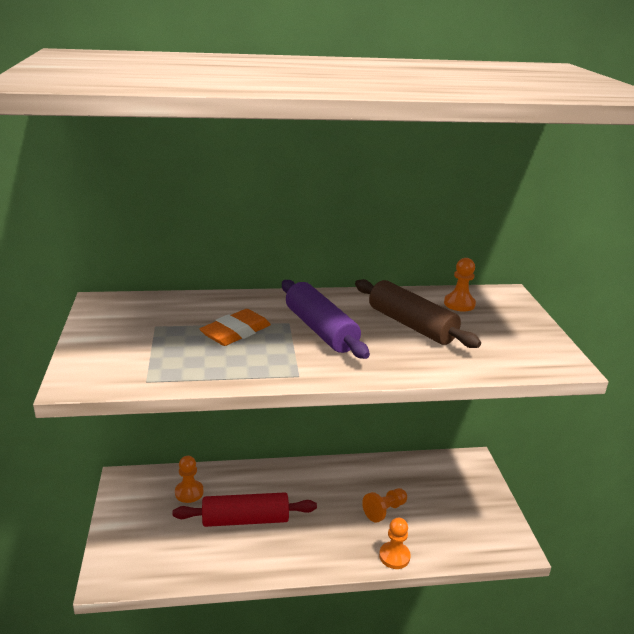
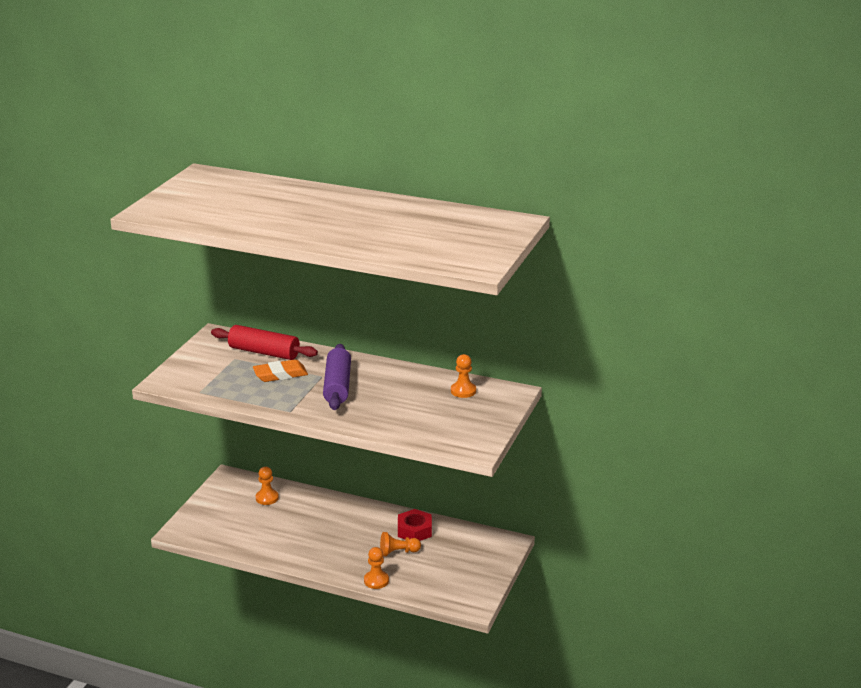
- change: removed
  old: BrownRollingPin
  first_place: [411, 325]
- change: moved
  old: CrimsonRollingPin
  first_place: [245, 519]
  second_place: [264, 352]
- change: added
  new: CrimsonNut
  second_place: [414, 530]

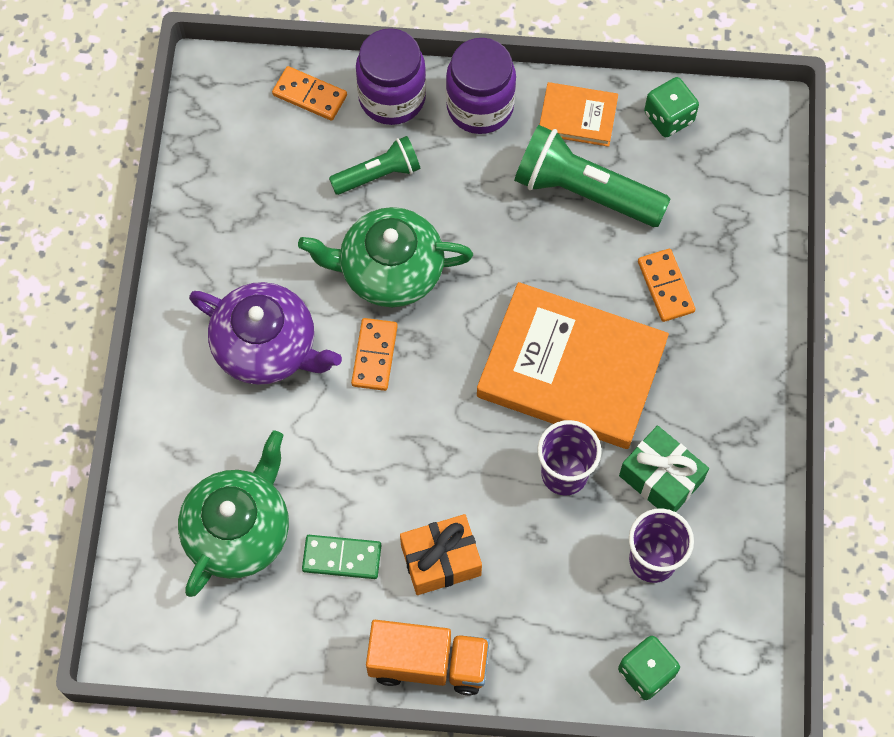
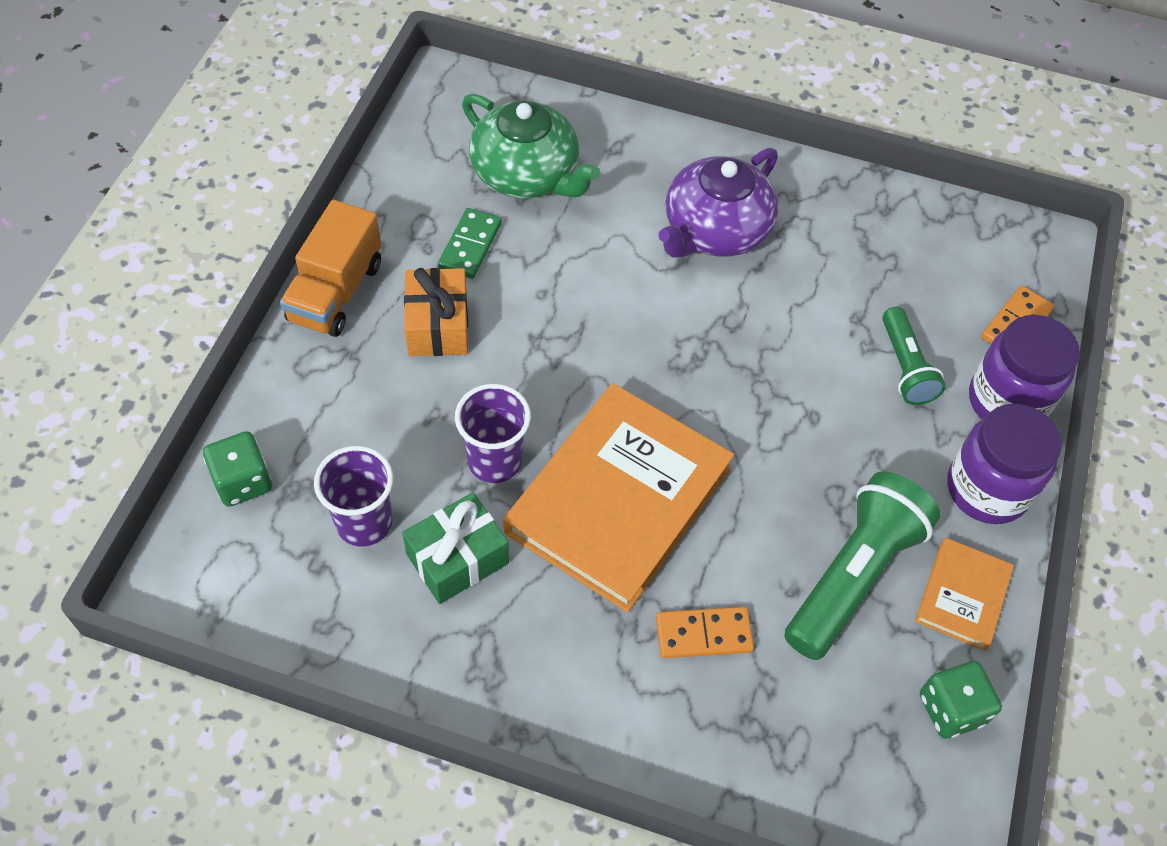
- change: removed
  old: EmeraldTeaPot
  first_place: [389, 270]
- change: removed
  old: OrangeDomino
  first_place: [374, 355]

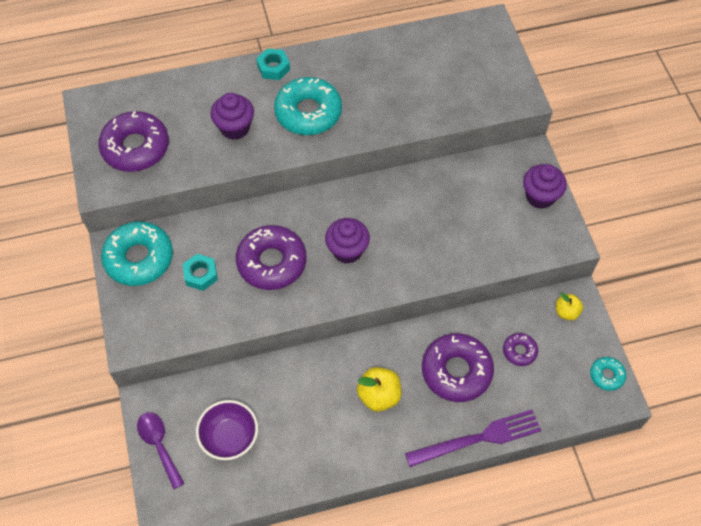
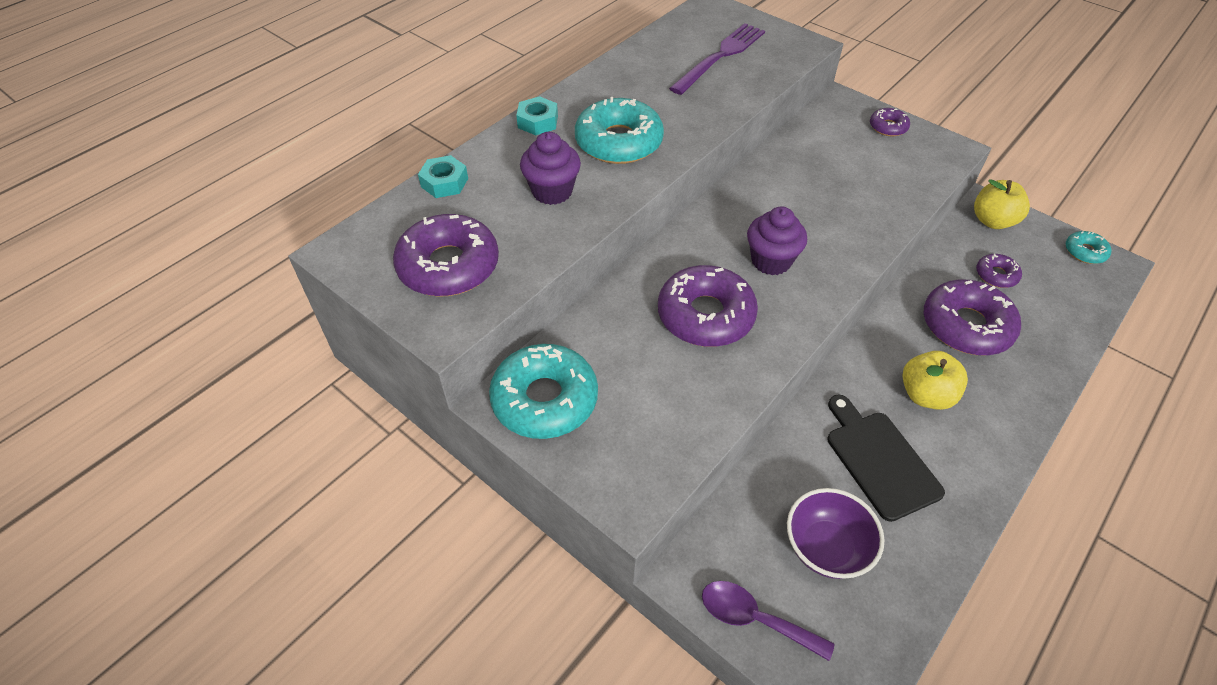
- change: replaced
  old: RoyalPurpleMuffin
  new: RoyalPurpleDonut
  first_place: [540, 196]
  second_place: [888, 127]
- change: moved
  old: AquaNut
  first_place: [201, 275]
  second_place: [444, 182]
- change: resized
  old: YellowToyApple
  first_place: [566, 312]
  second_place: [992, 221]
  factor: 1.57
- change: moved
  old: RoyalPurpleDinnerFork
  first_place: [478, 439]
  second_place: [720, 57]
- change: added
  new: JetBlackCuttingBoard
  second_place: [879, 460]

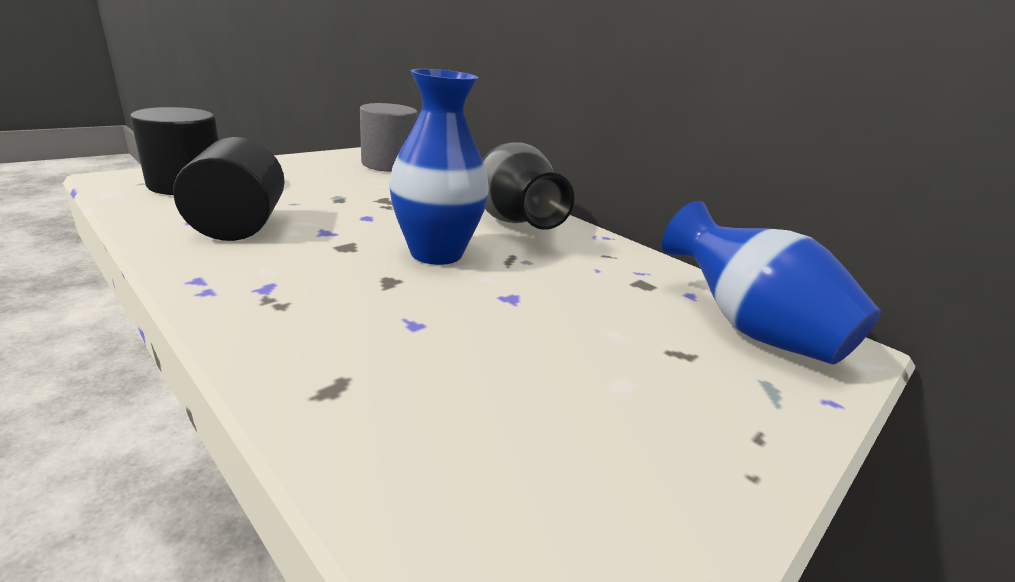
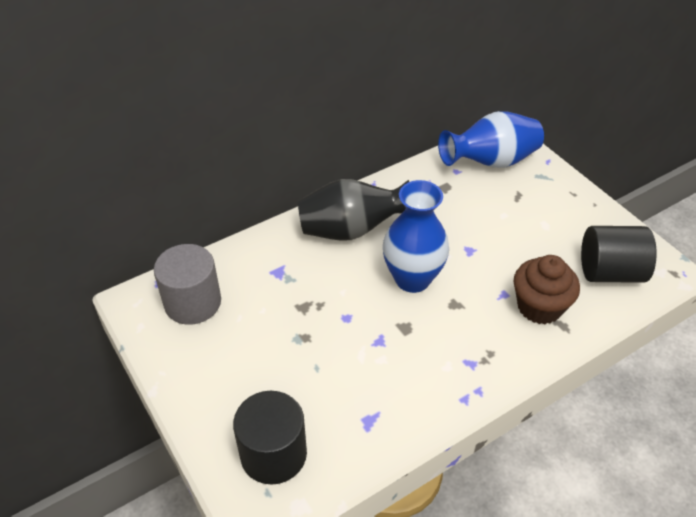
- change: moved
  old: JetBlackSolidCylinder
  first_place: [239, 225]
  second_place: [610, 272]
- change: added
  new: BrownMuffin
  second_place: [539, 307]

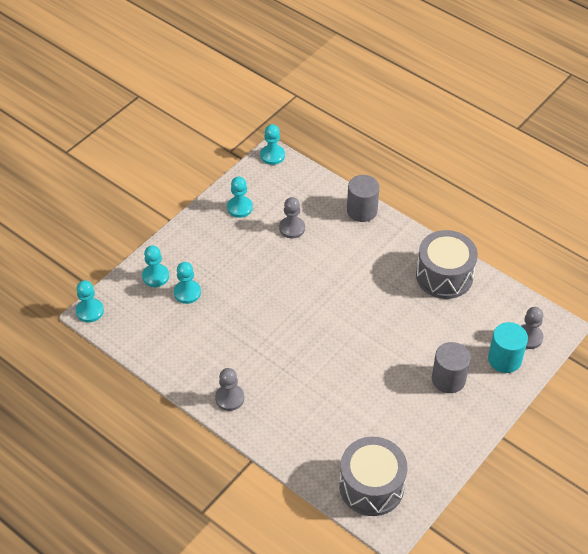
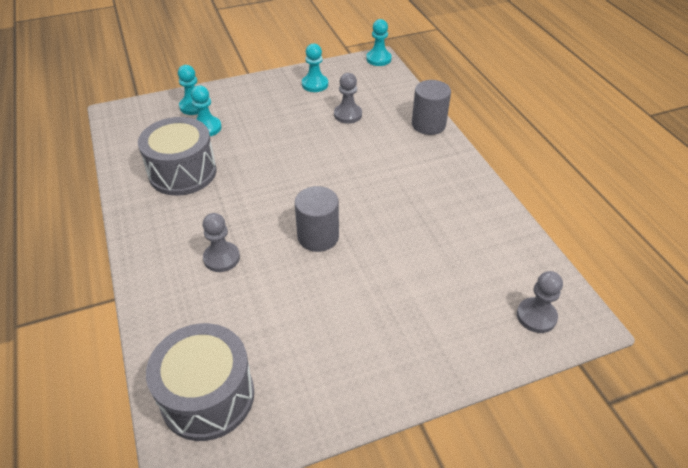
- change: moved
  old: GrayDrum
  first_place: [444, 276]
  second_place: [182, 172]
- change: removed
  old: AquaGamePawn
  first_place: [90, 311]
- change: removed
  old: AquaSolidCylinder
  first_place: [504, 359]
- change: moved
  old: GraySolidCylinder
  first_place: [448, 379]
  second_place: [318, 236]
- change: moved
  old: GrayGamePawn
  first_place: [229, 398]
  second_place: [221, 258]

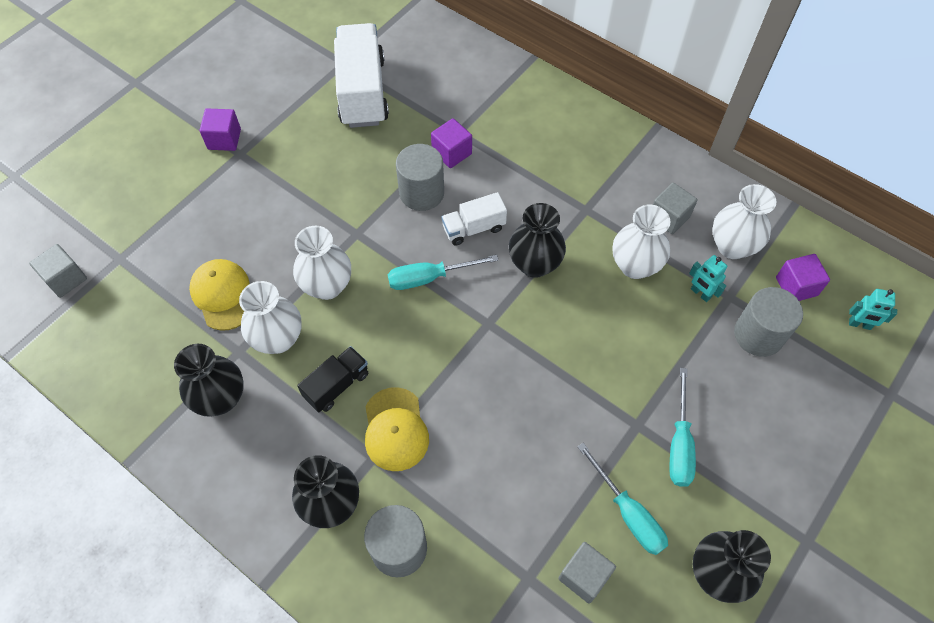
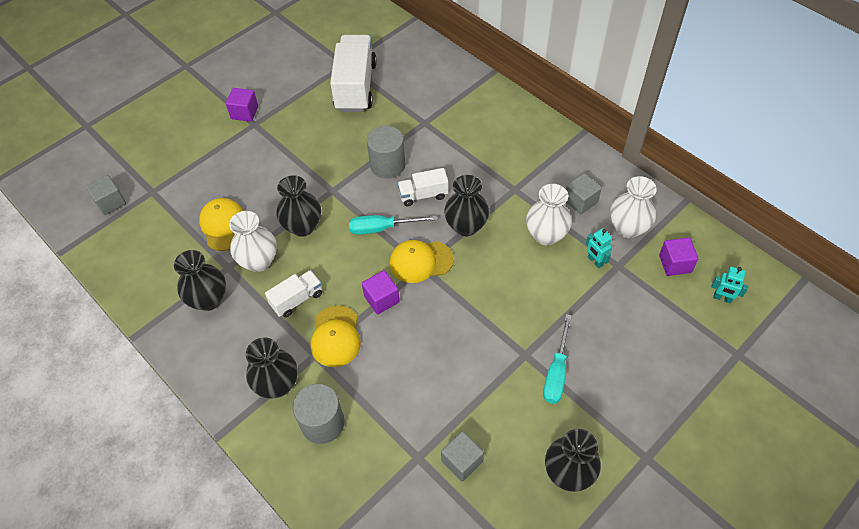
- change: moved
  old: RoyalPurpleCube
  first_place: [452, 153]
  second_place: [381, 299]
- change: recoloured
  old: PureWhiteFlowerVase
  new: JetBlackFlowerVase
  first_place: [327, 286]
  second_place: [303, 226]
- change: removed
  old: GraySolidCylinder
  first_place: [758, 334]
- change: recoloured
  old: JetBlackLorry
  new: PureWhiteLorry
  first_place: [337, 385]
  second_place: [297, 299]
- change: removed
  old: AquaFlatScrewdriver
  first_place: [628, 513]
- change: added
  new: YellowBaseballCap
  second_place: [420, 261]

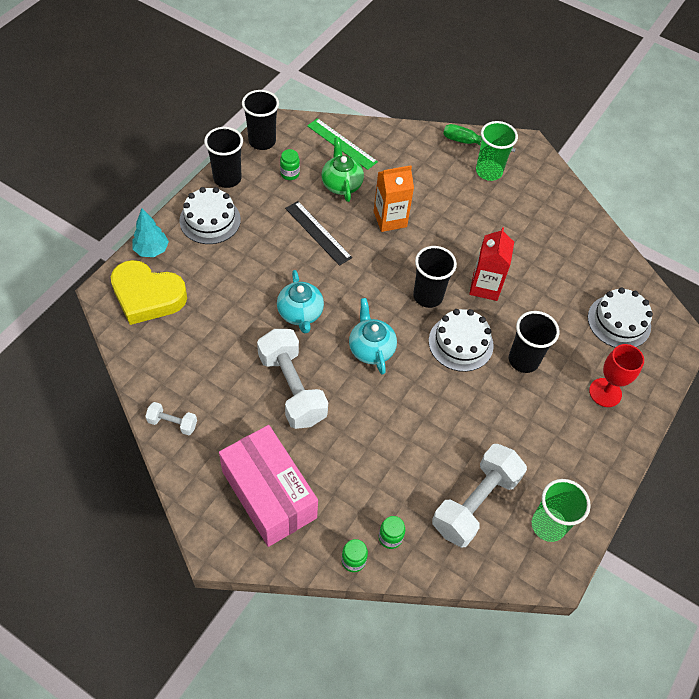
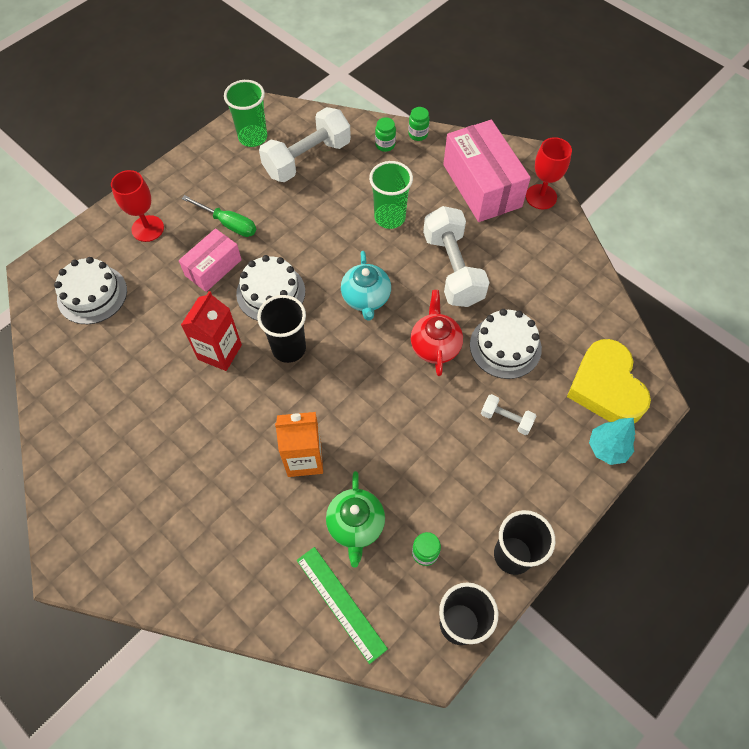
- change: moved
  old: EmeraldTumbler
  first_place: [489, 171]
  second_place: [389, 217]
- change: moved
  old: EmeraldFlatScrewdriver
  first_place: [469, 143]
  second_place: [228, 224]
- change: moved
  old: PureWhiteCake
  first_place: [210, 220]
  second_place: [505, 346]
- change: removed
  old: JetBlackRuler
  first_place: [318, 233]
- change: turned
  old: YellowHeart
  first_place: [147, 296]
  second_place: [606, 387]
  degrees: -135
- change: recoloured
  old: AquaTeaPot
  new: CrimsonTeaPot
  first_place: [300, 313]
  second_place: [435, 345]
- change: replaced
  old: JetBlackTumbler
  new: PinkPackage
  first_place: [523, 360]
  second_place: [213, 268]
- change: moved
  old: PureWhiteFreeWeight
  first_place: [172, 423]
  second_place: [506, 419]
- change: added
  new: CrimsonWineGlass
  second_place: [541, 197]

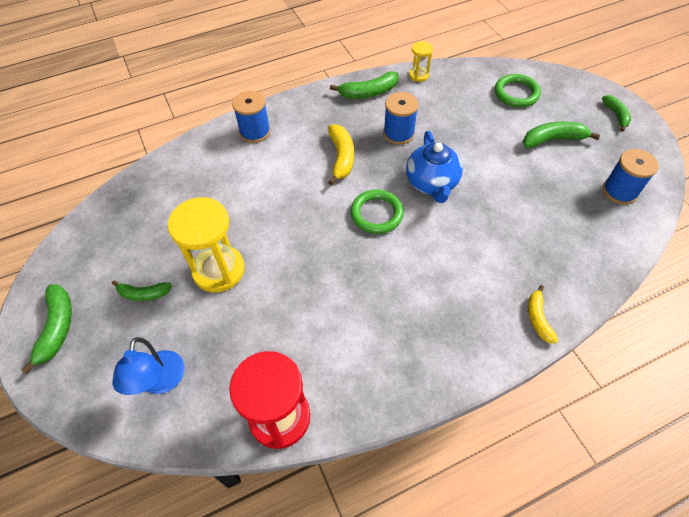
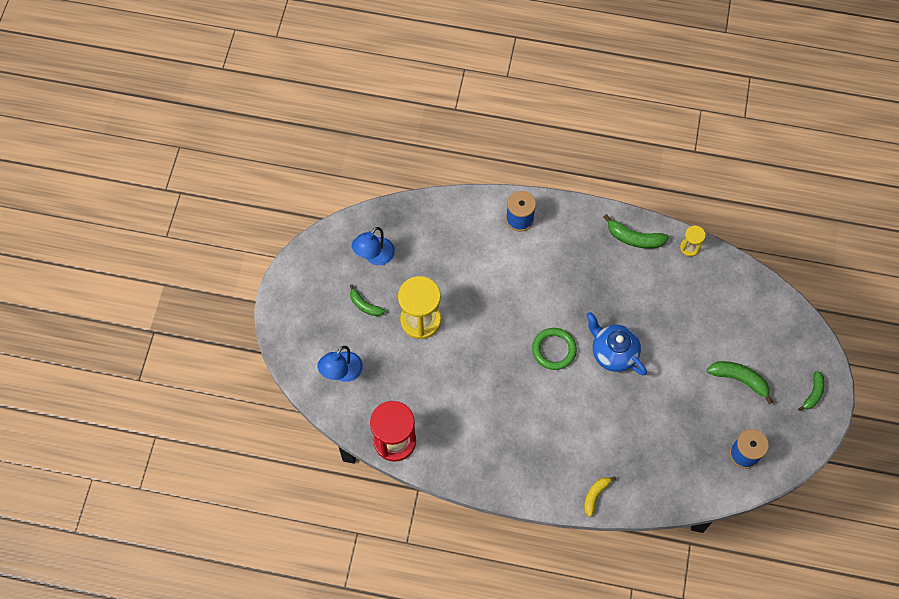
- change: removed
  old: EmeraldRing
  first_place: [516, 93]
- change: removed
  old: RoyalBlueSpool
  first_place: [398, 133]
- change: removed
  old: YellowBanana
  first_place: [341, 157]
- change: turned
  old: RoyalBlueTeaPot
  first_place: [432, 183]
  second_place: [613, 352]
  degrees: 105
- change: removed
  old: EmeraldBanana
  first_place: [57, 328]
- change: added
  new: RoyalBlueLamp
  second_place: [374, 256]

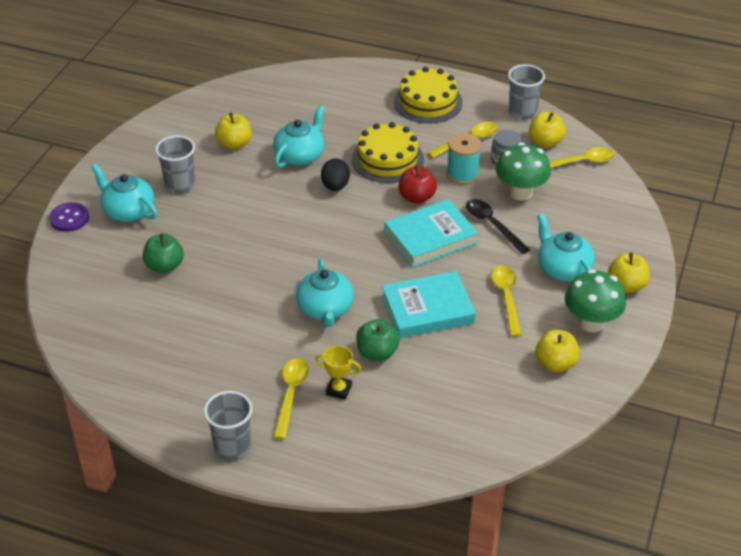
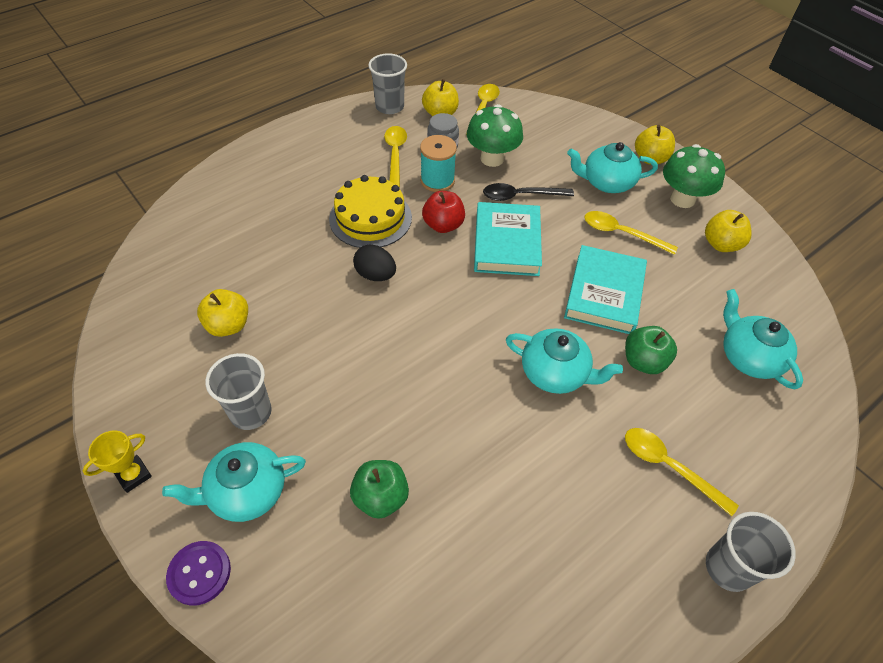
- change: removed
  old: YellowCake
  first_place: [428, 102]
- change: moved
  old: AquaTeaPot
  first_place: [300, 155]
  second_place: [749, 357]
- change: moved
  old: YellowTrophy
  first_place: [338, 390]
  second_place: [133, 475]

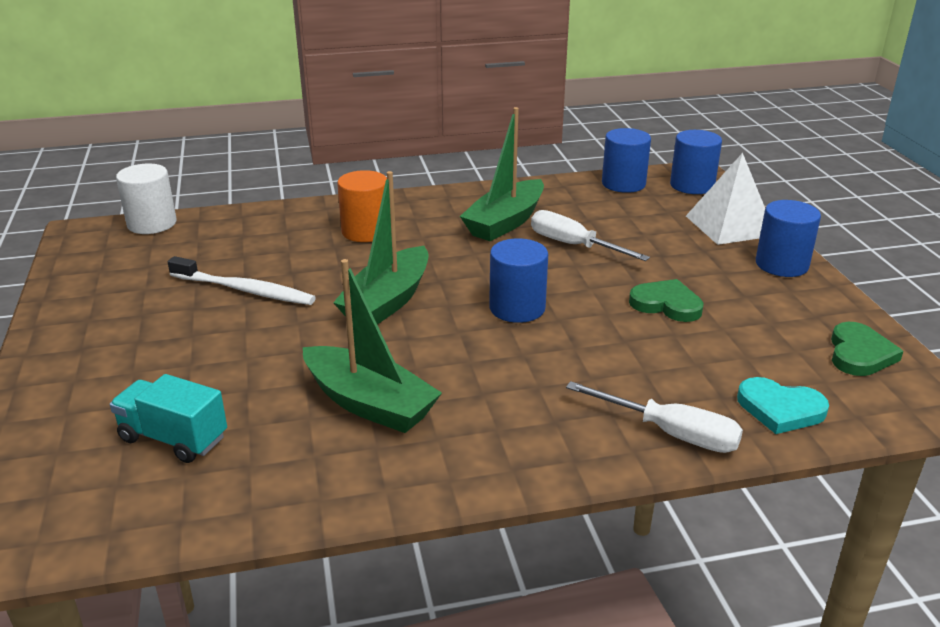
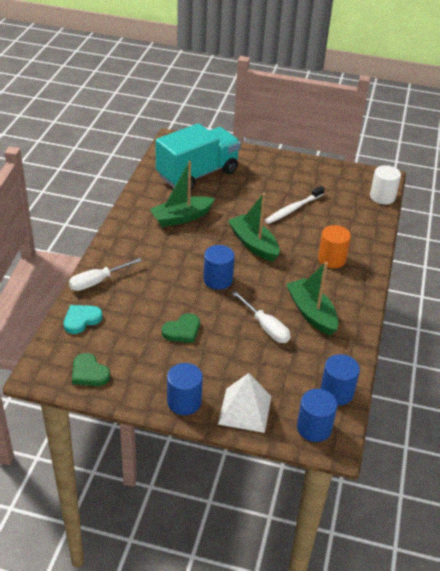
- change: turned
  old: PureWhiteFlatScrewdriver
  first_place: [573, 245]
  second_place: [266, 327]
  degrees: 75
- change: resized
  old: AquaLorry
  first_place: [173, 438]
  second_place: [197, 174]
  factor: 2.07

